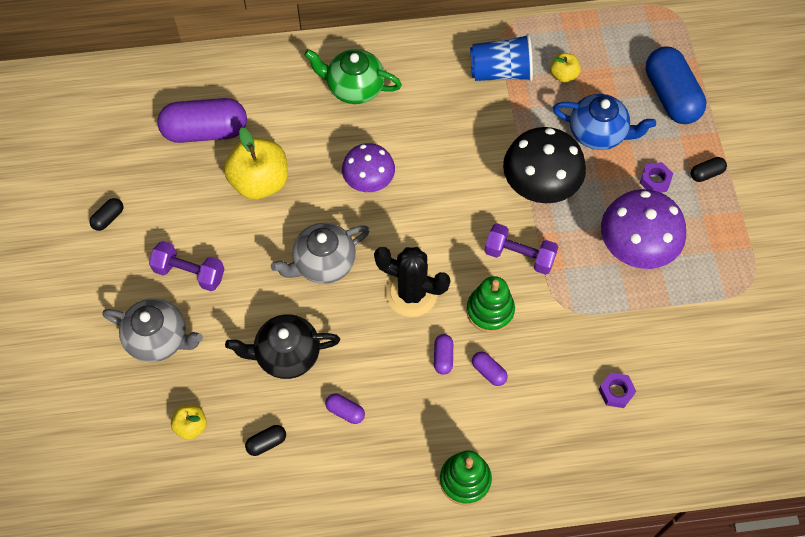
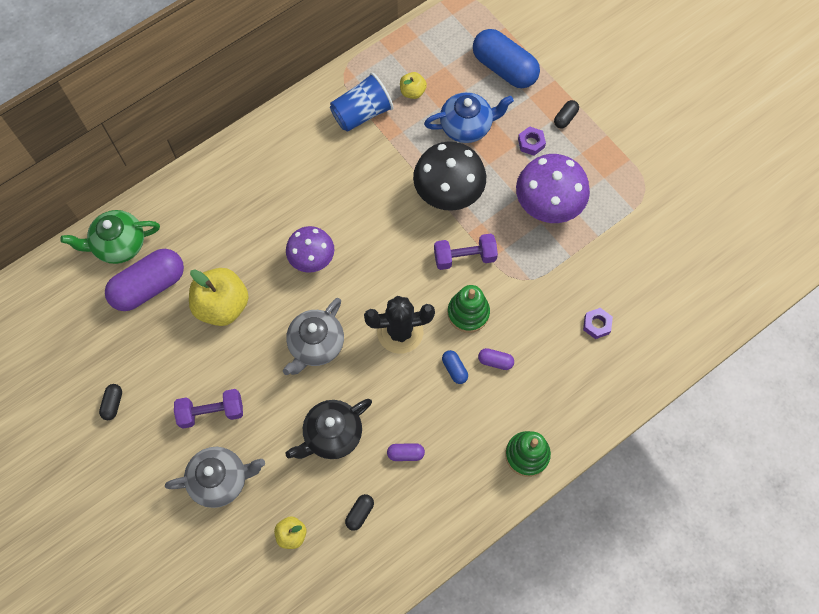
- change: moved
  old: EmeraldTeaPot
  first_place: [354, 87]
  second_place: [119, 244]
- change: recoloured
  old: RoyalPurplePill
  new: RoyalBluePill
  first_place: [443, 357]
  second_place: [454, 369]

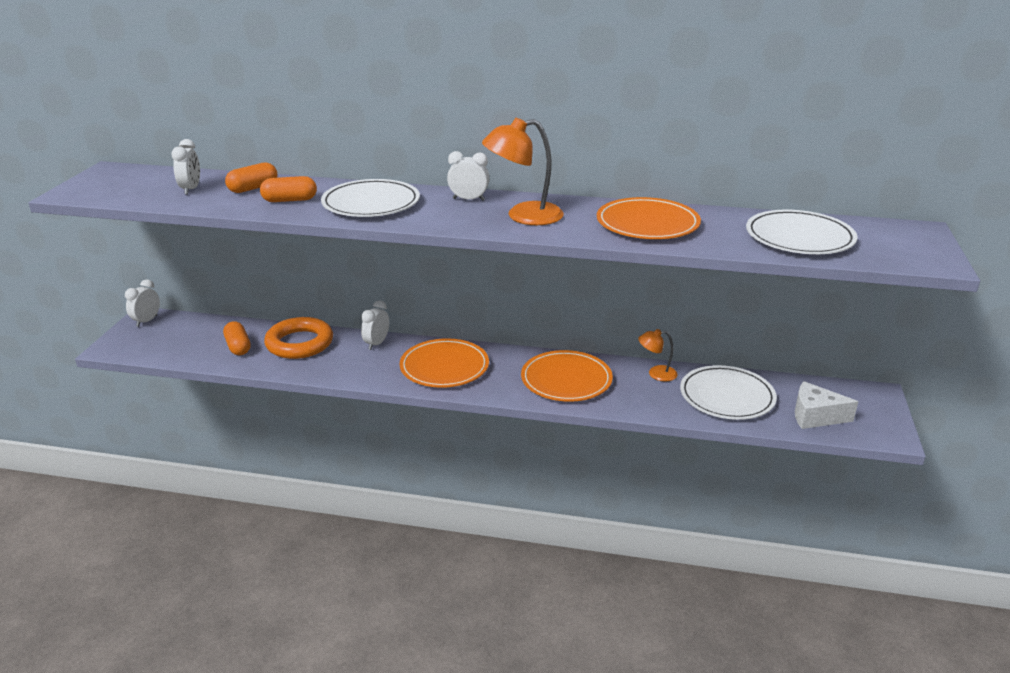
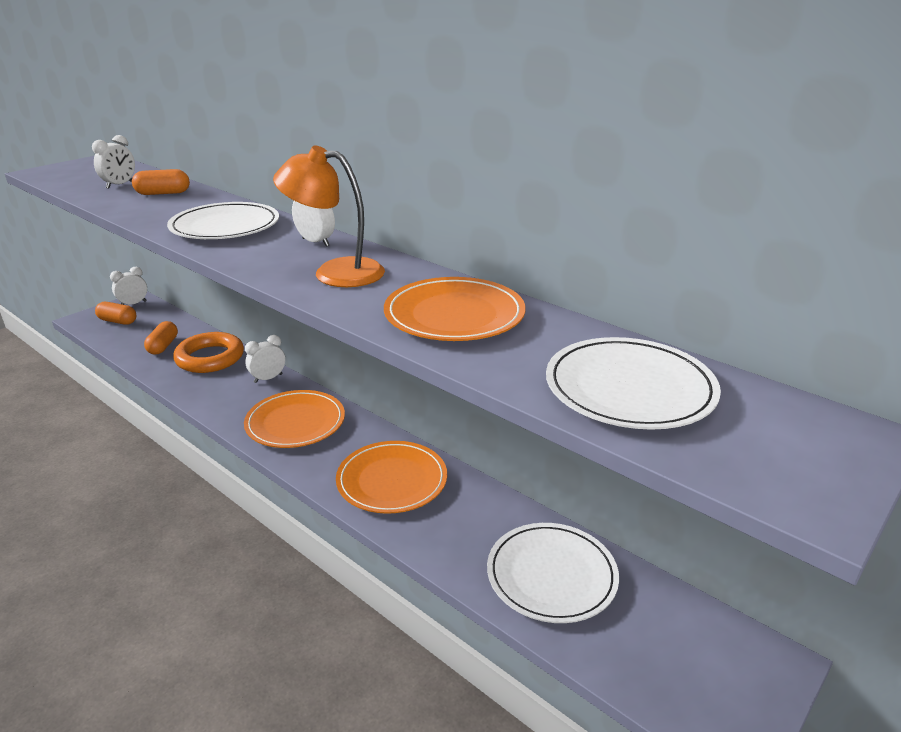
- change: moved
  old: OrangePill
  first_place: [289, 200]
  second_place: [118, 321]
- change: removed
  old: OrangeLamp
  first_place: [656, 374]
- change: removed
  old: PureWhiteCheese
  first_place: [815, 416]

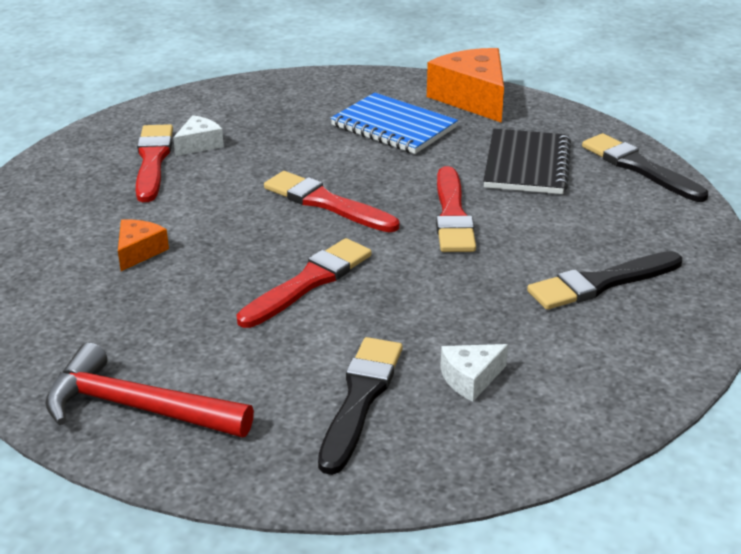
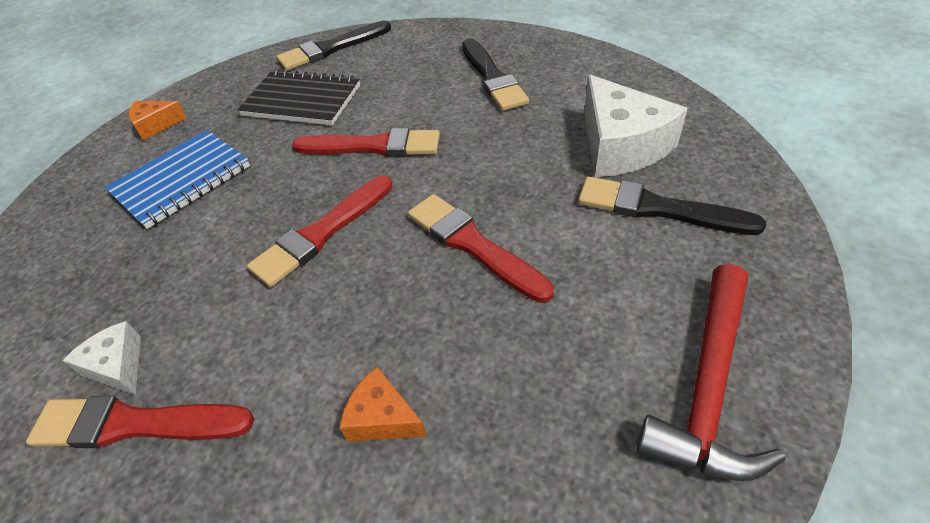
- change: resized
  old: OrangeCheese
  first_place: [472, 98]
  second_place: [156, 125]
  factor: 0.51
- change: resized
  old: PureWhiteCheese
  first_place: [470, 379]
  second_place: [620, 146]
  factor: 1.96

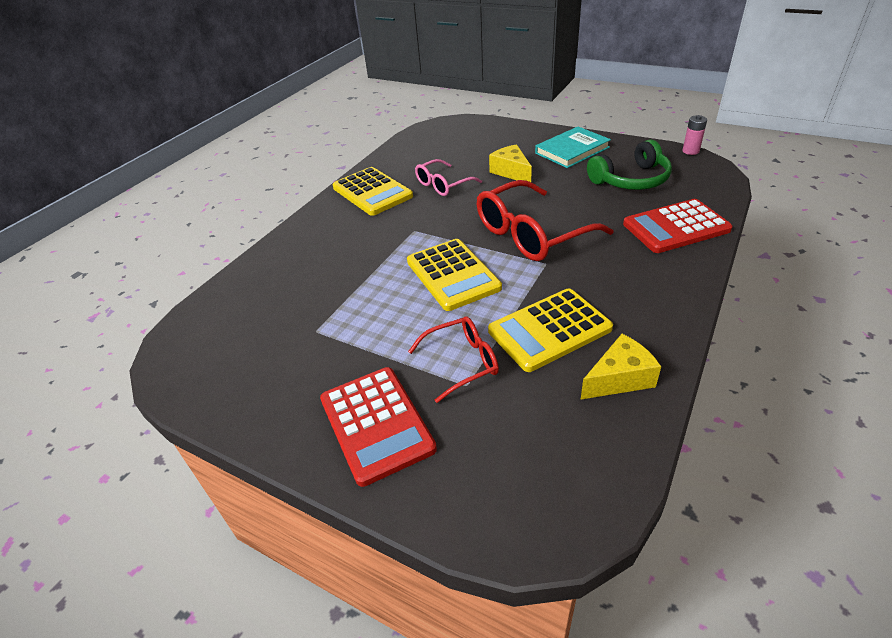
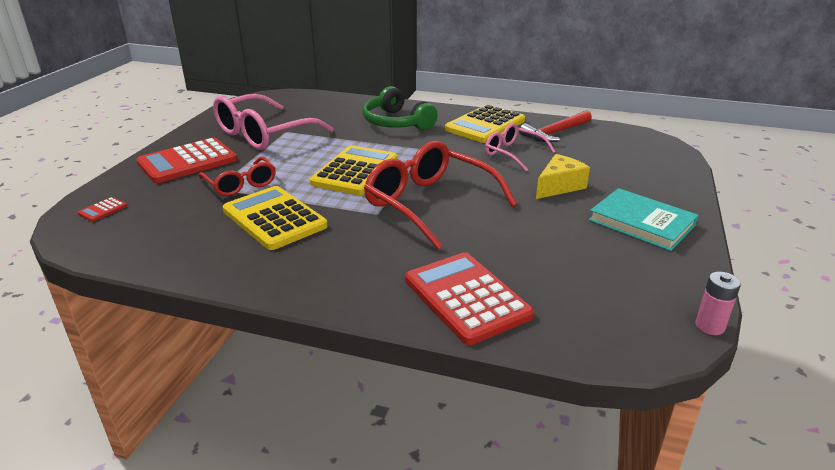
- change: moved
  old: EmeraldHeadphones
  first_place: [631, 180]
  second_place: [396, 122]
- change: turned
  old: YellowCalculator
  first_place: [453, 275]
  second_place: [355, 171]
  degrees: 150
- change: removed
  old: YellowCheese
  first_place: [619, 378]
- change: added
  new: PinkGlasses
  second_place: [263, 134]
- change: added
  new: CrimsonHammer
  second_place: [555, 133]
- change: added
  new: CrimsonCalculator
  second_place: [103, 210]

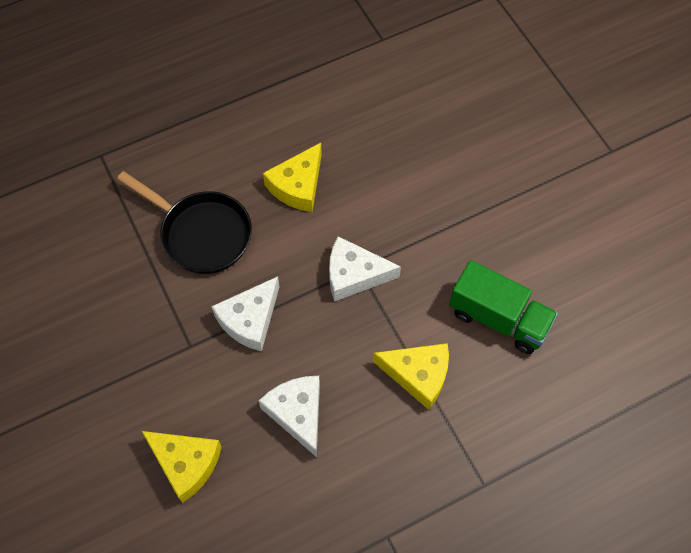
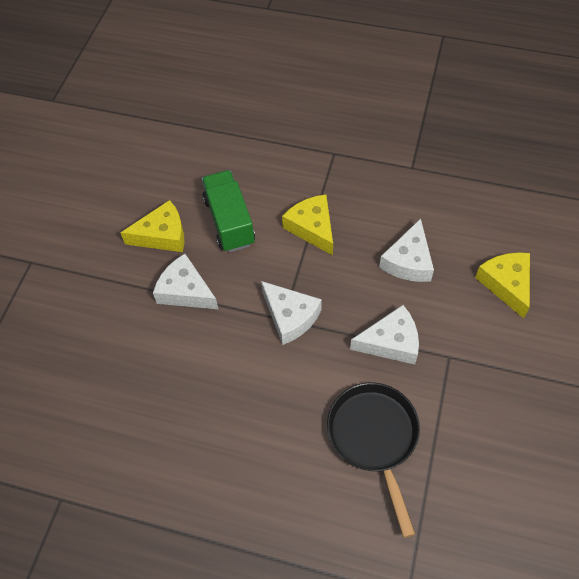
- change: moved
  old: YellowCheese
  first_place: [298, 186]
  second_place: [162, 235]
- change: added
  new: PureWhiteCheese
  second_place: [185, 291]

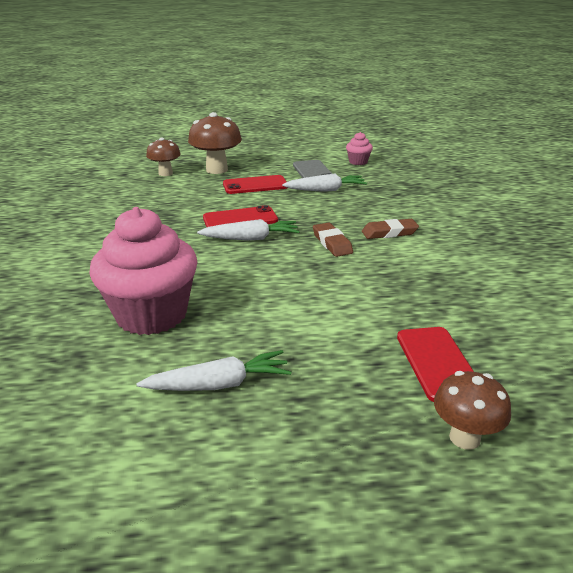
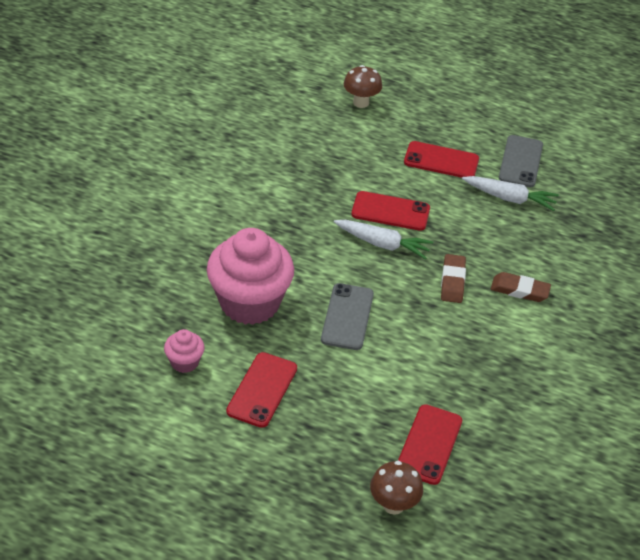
- change: removed
  old: BrownMushroom
  first_place: [217, 170]
- change: moved
  old: PinkMuffin
  first_place: [358, 162]
  second_place: [184, 362]
- change: replaced
  old: PureWhiteRootVegetable
  new: CrimsonSmartphone
  first_place: [219, 384]
  second_place: [262, 390]
- change: added
  new: GraySmartphone
  second_place: [347, 317]

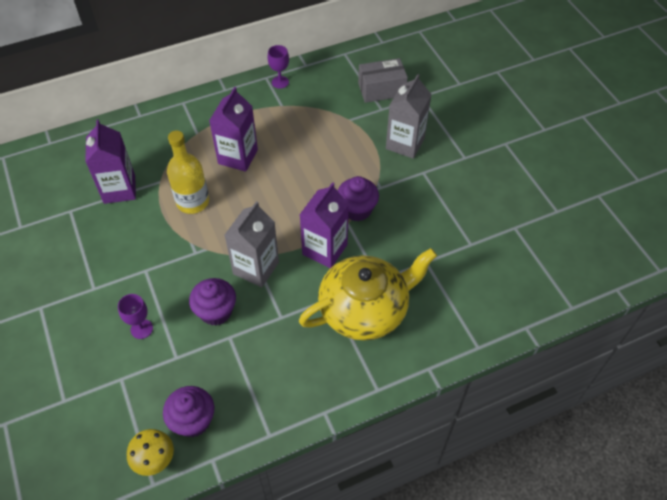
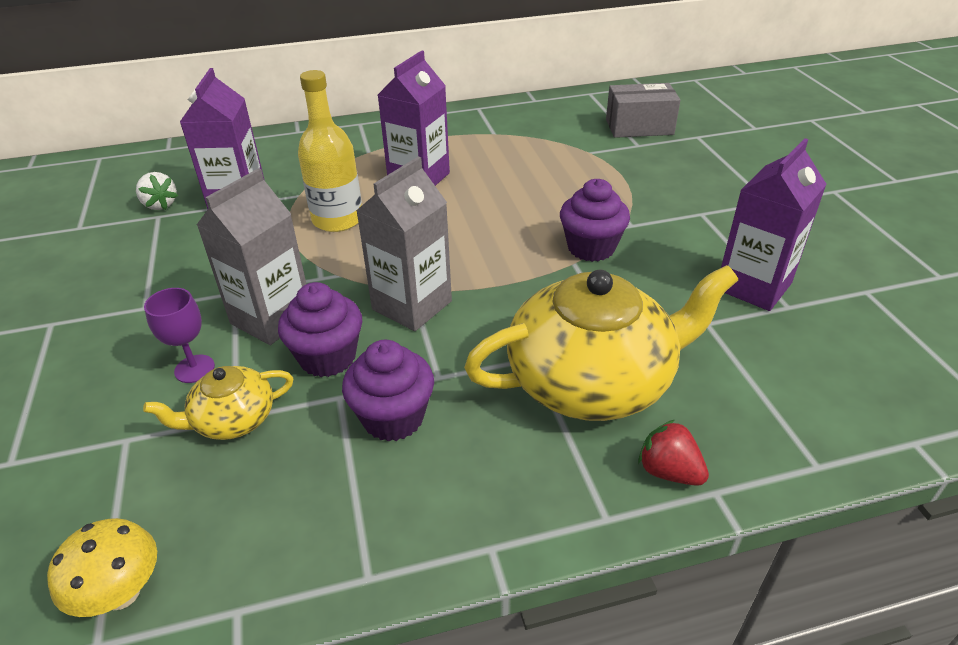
- change: removed
  old: RoyalPurpleWineGlass
  first_place: [280, 82]
- change: moved
  old: GrayMilkCarton
  first_place: [405, 143]
  second_place: [271, 318]
- change: moved
  old: RoyalPurpleMilkCarton
  first_place: [325, 249]
  second_place: [753, 286]
- change: moved
  old: RoyalPurpleMuffin
  first_place: [193, 420]
  second_place: [393, 418]
- change: added
  new: PureWhiteToyStrawberry
  second_place: [160, 205]
- change: added
  new: YellowTeaPot
  second_place: [233, 419]
- change: added
  new: CrimsonToyStrawberry
  second_place: [669, 471]

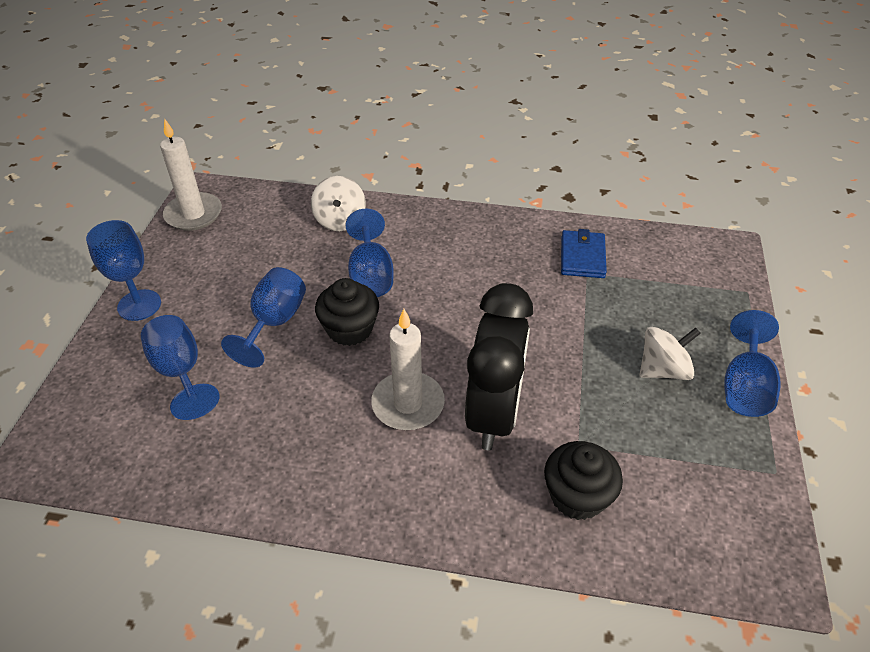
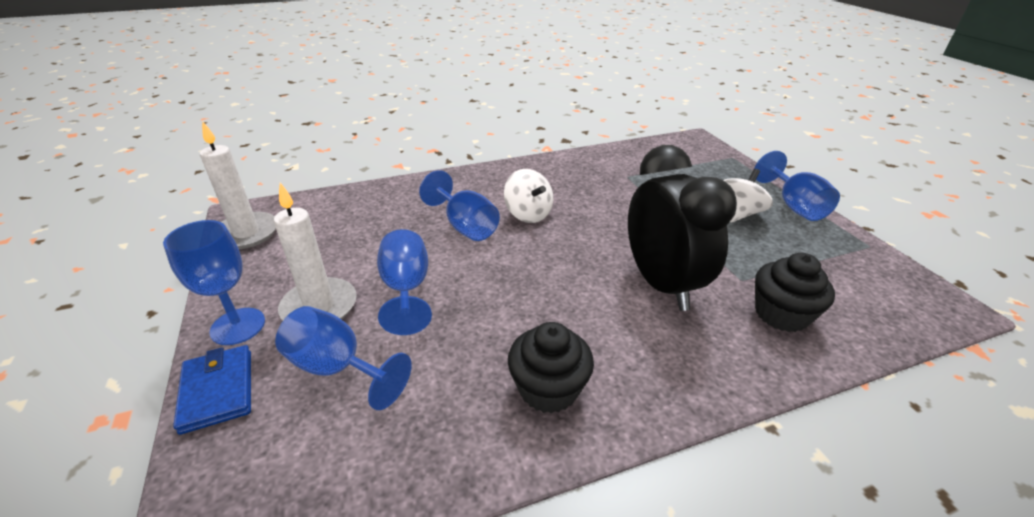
- change: moved
  old: PureWhiteSpinningTop
  first_place: [340, 220]
  second_place: [528, 214]
- change: moved
  old: RoyalBlueCardWallet
  first_place: [582, 257]
  second_place: [218, 390]
- change: moved
  old: JetBlackMuffin
  first_place: [350, 329]
  second_place: [548, 389]
- change: moved
  old: PureWhiteWaxCandle
  first_place: [408, 404]
  second_place: [319, 307]

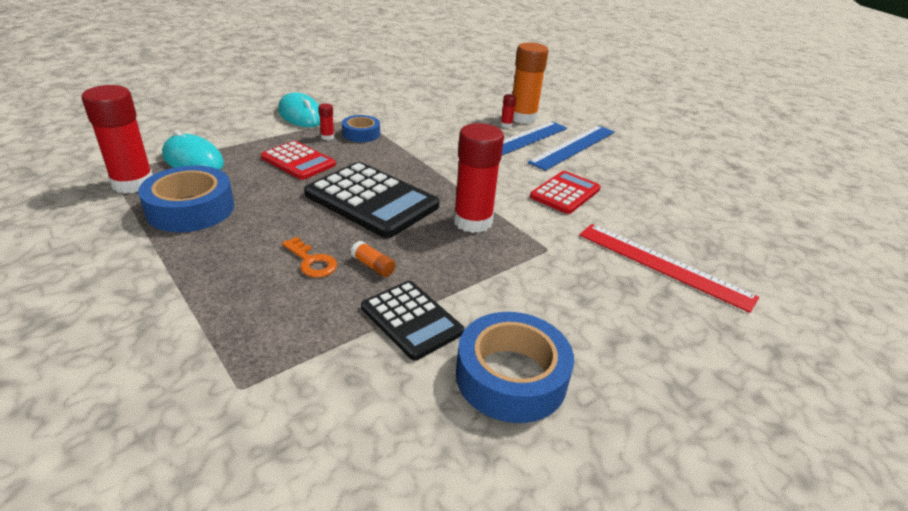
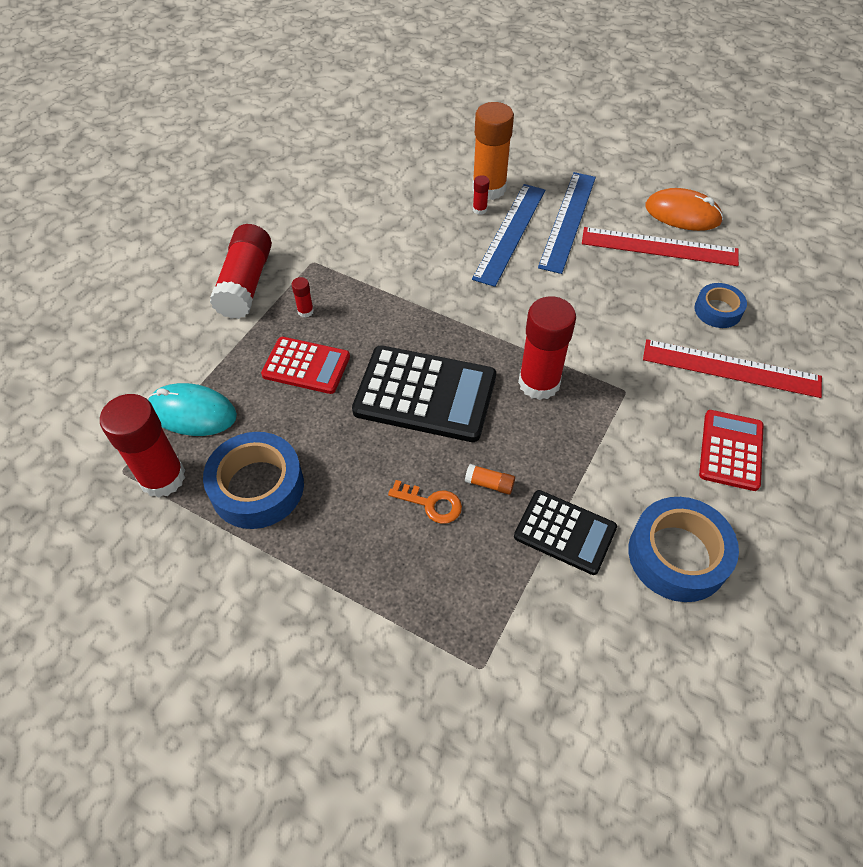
- change: replaced
  old: AquaMouse
  new: CrimsonGlue
  first_place: [301, 115]
  second_place: [246, 284]
- change: moved
  old: RoyalBlueRollOfTape
  first_place: [361, 134]
  second_place: [718, 310]
- change: moved
  old: CrimsonCalculator
  first_place: [565, 193]
  second_place: [730, 450]
- change: added
  new: OrangeMouse
  second_place: [682, 214]
- change: added
  new: CrimsonRuler
  second_place: [659, 247]

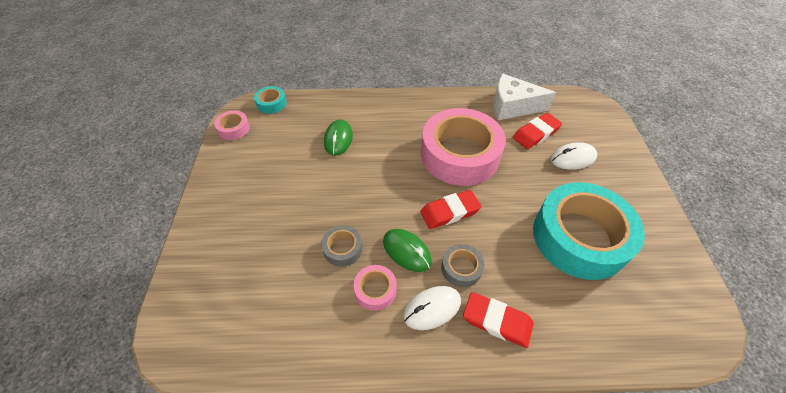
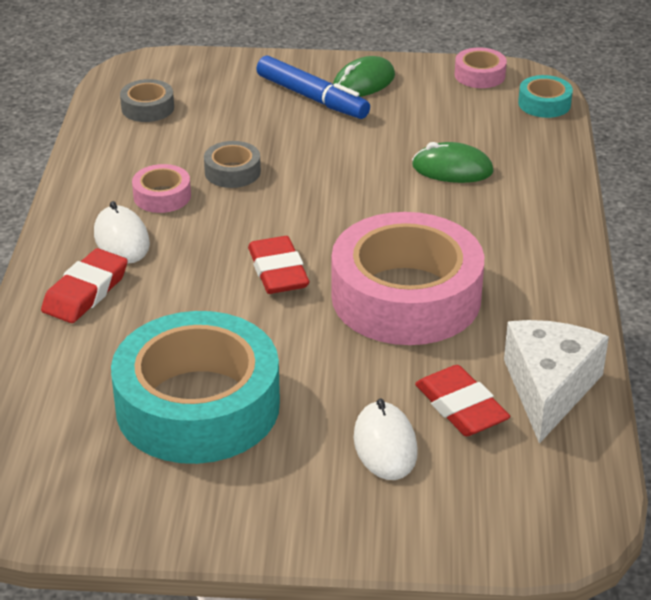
- change: moved
  old: EmeraldMouse
  first_place: [406, 251]
  second_place: [363, 83]
- change: moved
  old: GrayRollOfTape
  first_place: [461, 268]
  second_place: [147, 108]
- change: added
  new: RoyalBlueMarkerPen
  second_place: [312, 98]

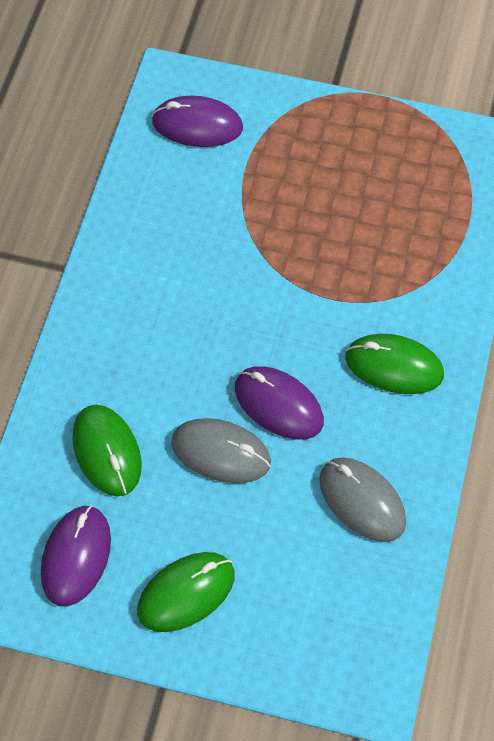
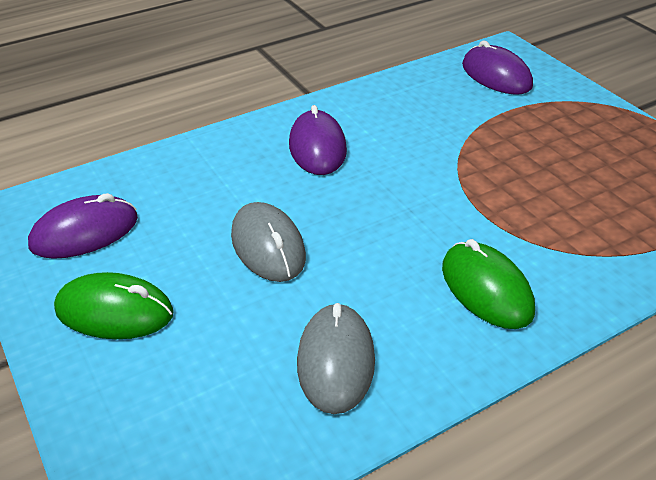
- change: moved
  old: RoyalPurpleMouse
  first_place: [278, 405]
  second_place: [317, 147]
- change: removed
  old: EmeraldMouse
  first_place: [107, 452]

